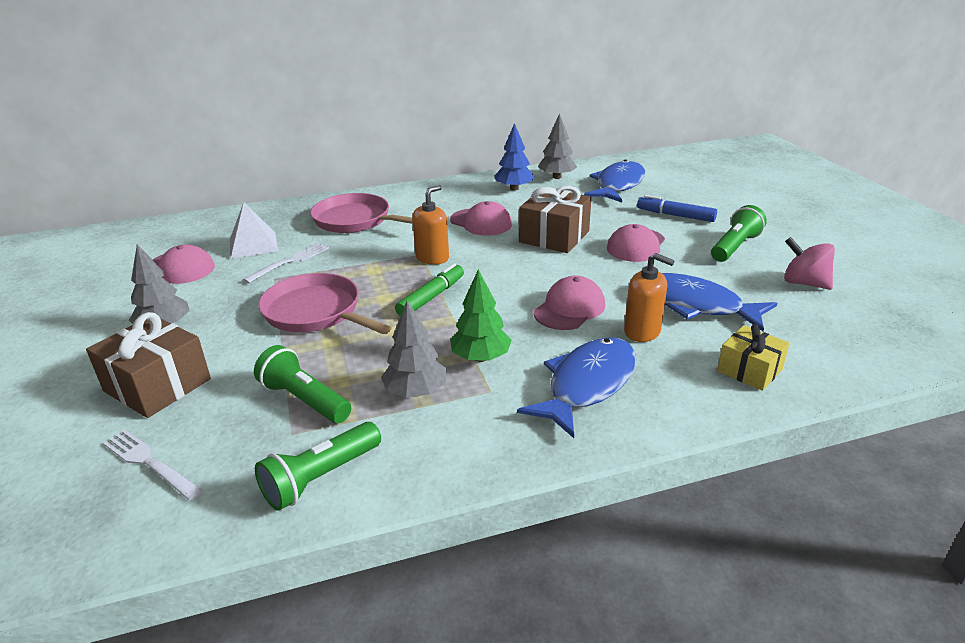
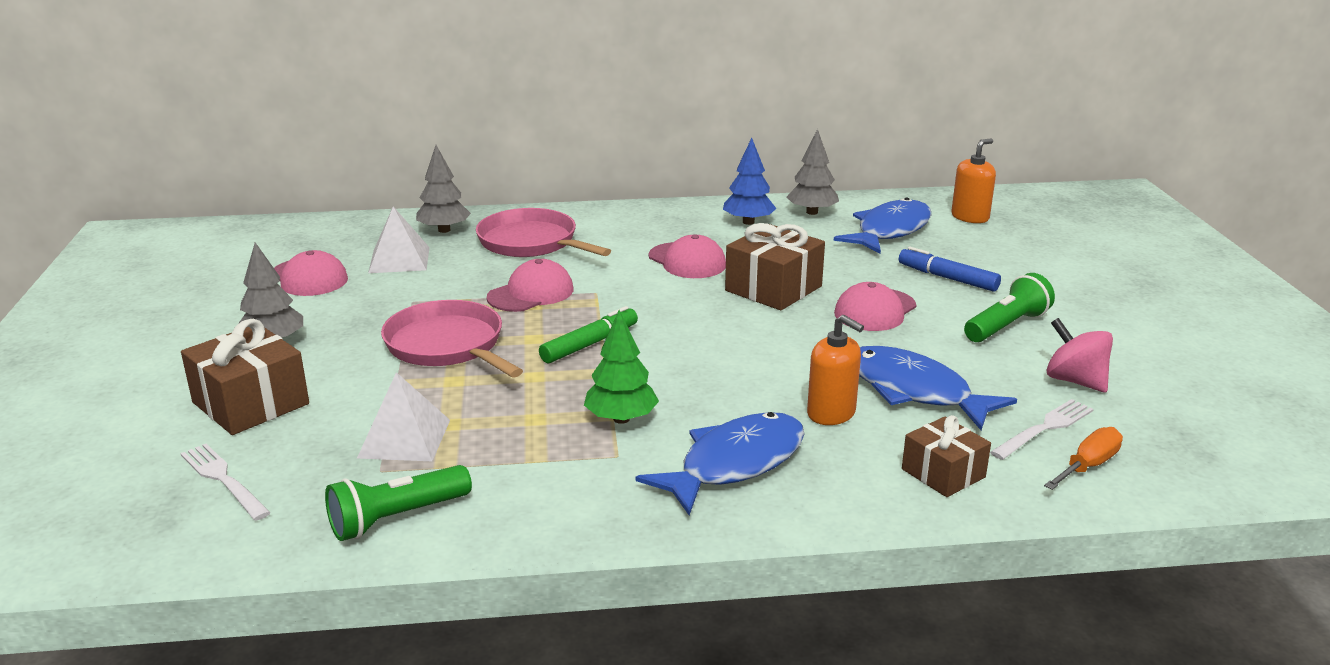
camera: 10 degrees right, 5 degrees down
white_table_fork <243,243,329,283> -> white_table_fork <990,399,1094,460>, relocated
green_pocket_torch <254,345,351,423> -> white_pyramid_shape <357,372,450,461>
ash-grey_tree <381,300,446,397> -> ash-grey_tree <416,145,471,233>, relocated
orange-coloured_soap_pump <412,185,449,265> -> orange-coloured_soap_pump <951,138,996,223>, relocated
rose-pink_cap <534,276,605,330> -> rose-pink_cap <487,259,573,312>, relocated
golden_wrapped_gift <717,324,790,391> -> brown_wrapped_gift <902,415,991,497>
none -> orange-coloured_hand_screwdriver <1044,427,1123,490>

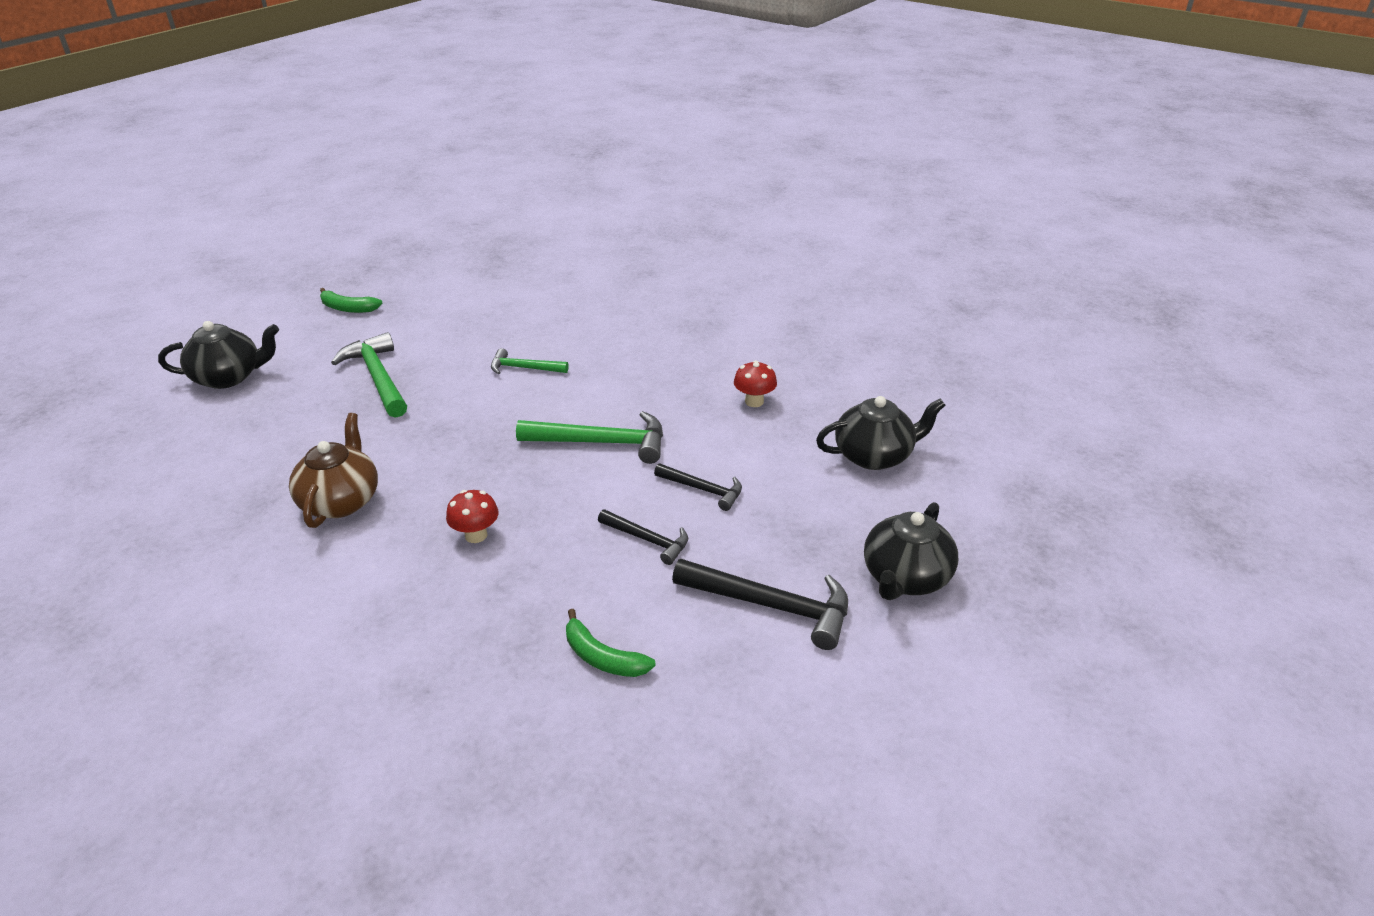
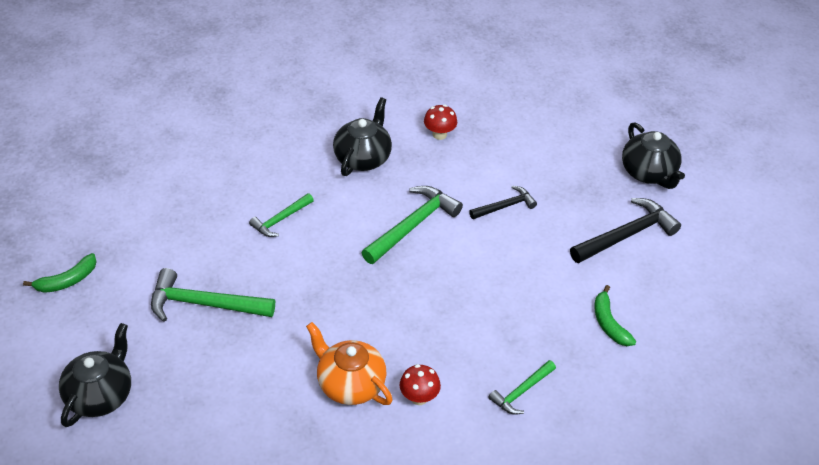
camera: 55 degrees left, 10 degrees up
brown_teapot <289,413,378,528> -> orange-coloured_teapot <306,322,393,405>
scarlet_fungus <446,490,499,543> -> scarlet_fungus <400,364,441,405>, relocated
green_banana <566,609,656,677> -> green_banana <594,285,636,346>, 90 degrees clockwise
jet-black_claw_hammer <598,510,688,565> -> none
jet-black_teapot <816,396,946,470> -> jet-black_teapot <333,97,392,176>, relocated
none -> green_claw_hammer <489,360,556,415>

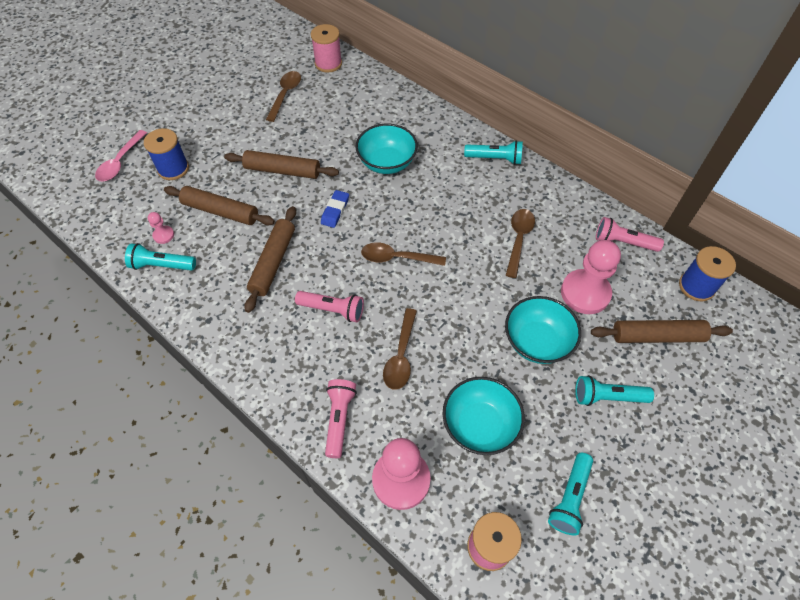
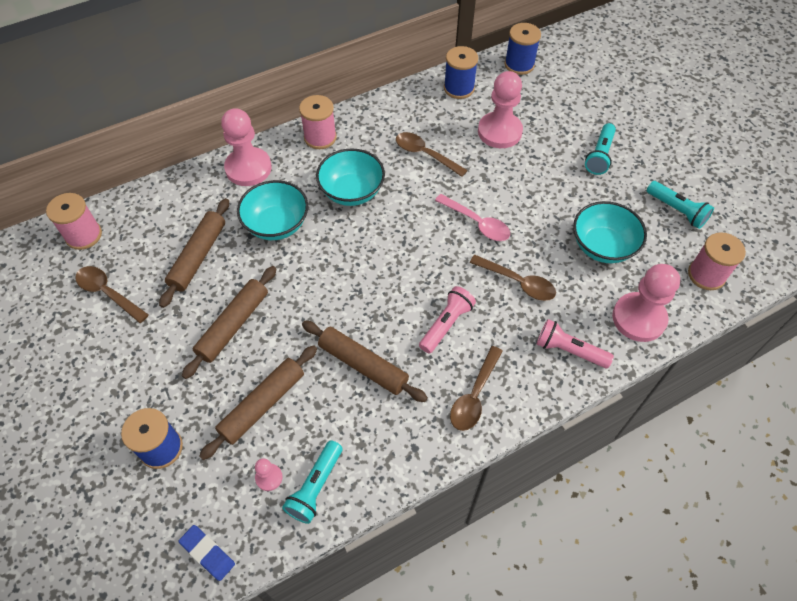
camera: 70 degrees left, 0 degrees up
rose-pink_spoon <95,130,147,181> -> rose-pink_spoon <435,194,510,241>, relocated
royal_blue_pencil_eraser <321,190,349,228> -> royal_blue_pencil_eraser <179,525,235,581>, relocated
brown_spoon <361,242,446,266> -> brown_spoon <450,346,503,431>, relocated
aqua_pocket_torch <464,140,523,165> -> rose-pink_reel_of_thread <299,95,337,149>
aqua_bowl <505,296,581,364> -> aqua_bowl <316,149,385,206>, relocated
brown_dough_roller <591,320,733,343> -> brown_dough_roller <159,198,229,308>, relocated
rose-pink_pocket_torch <596,217,664,252> -> royal_blue_reel_of_thread <444,46,478,99>
none -> rose-pink_chess_pawn <221,108,272,186>

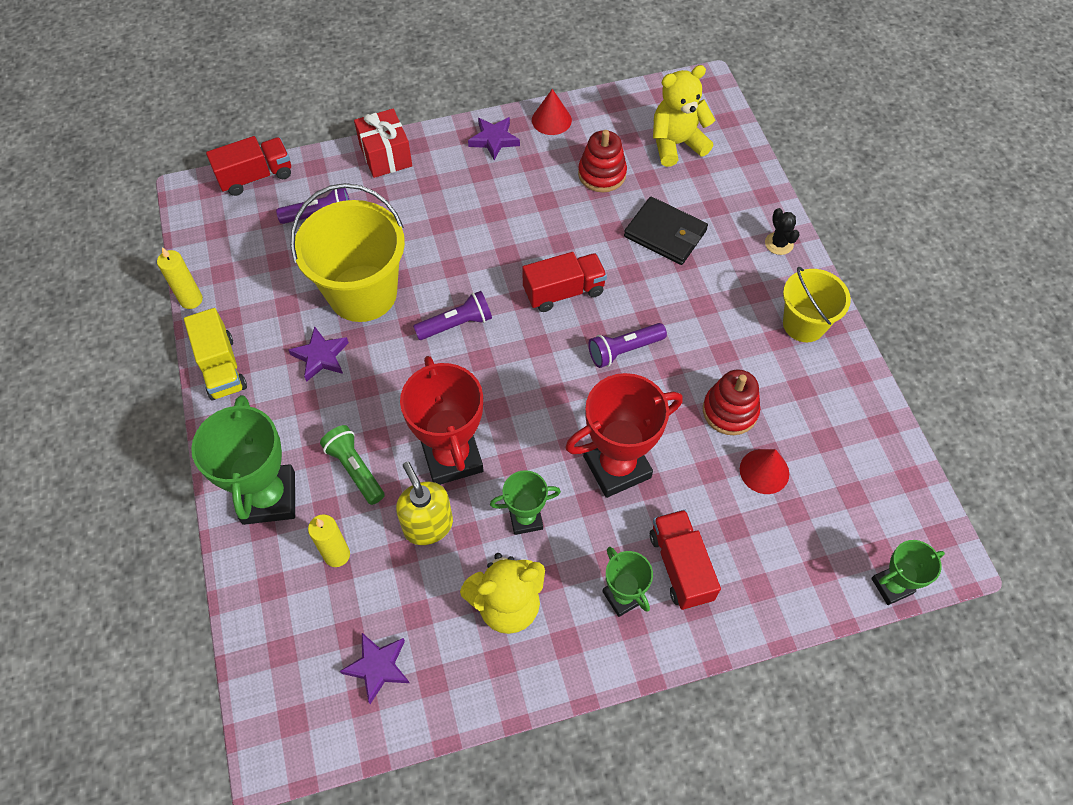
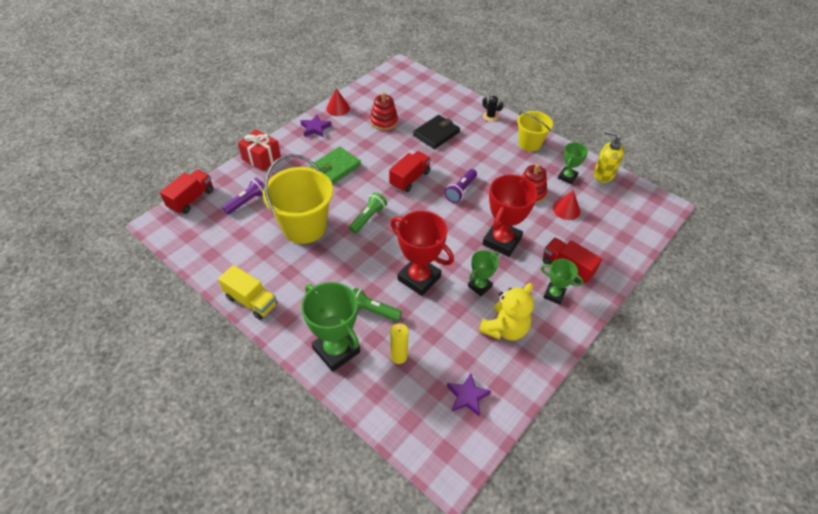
camera: 35 degrees left, 10 degrees down
golden_wax_candle <157,247,203,309> -> none
royal_purple_five-pointed_star <289,326,349,382> -> none
golden_soap_pump <396,462,453,545> -> golden_soap_pump <594,130,624,183>, relocated
royal_purple_pocket_torch <413,291,492,340> -> green_pocket_torch <349,192,387,233>
jet-black_billfold <624,196,708,265> -> jet-black_billfold <413,115,460,149>, 45 degrees counterclockwise
golden_teddy <653,65,715,167> -> none
green_trophy <871,540,945,605> -> green_trophy <558,142,588,184>, relocated
none -> green_billfold <310,146,361,185>

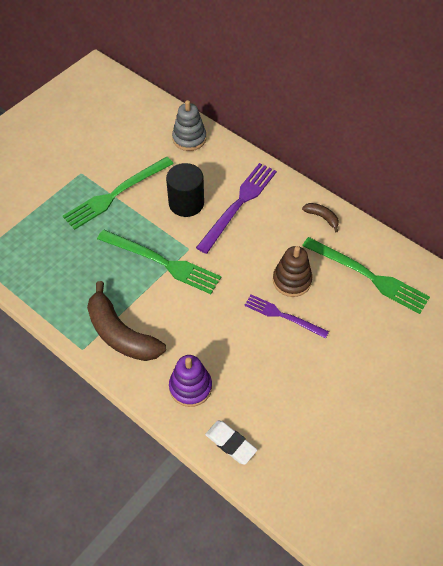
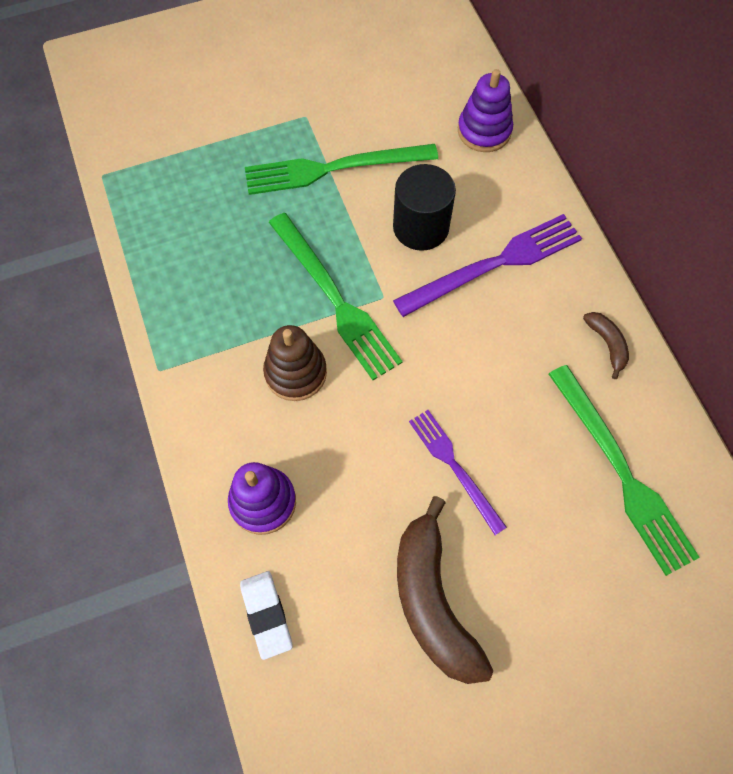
camera: 30 degrees right, 10 degrees up
brown_banana <87,281,166,361> -> brown_banana <397,496,493,684>, relocated
ash-grey_stacking_toy <172,100,206,151> -> royal_purple_stacking_toy <458,69,513,152>
brown_stacking_toy <273,246,312,297> -> brown_stacking_toy <263,325,327,401>, relocated

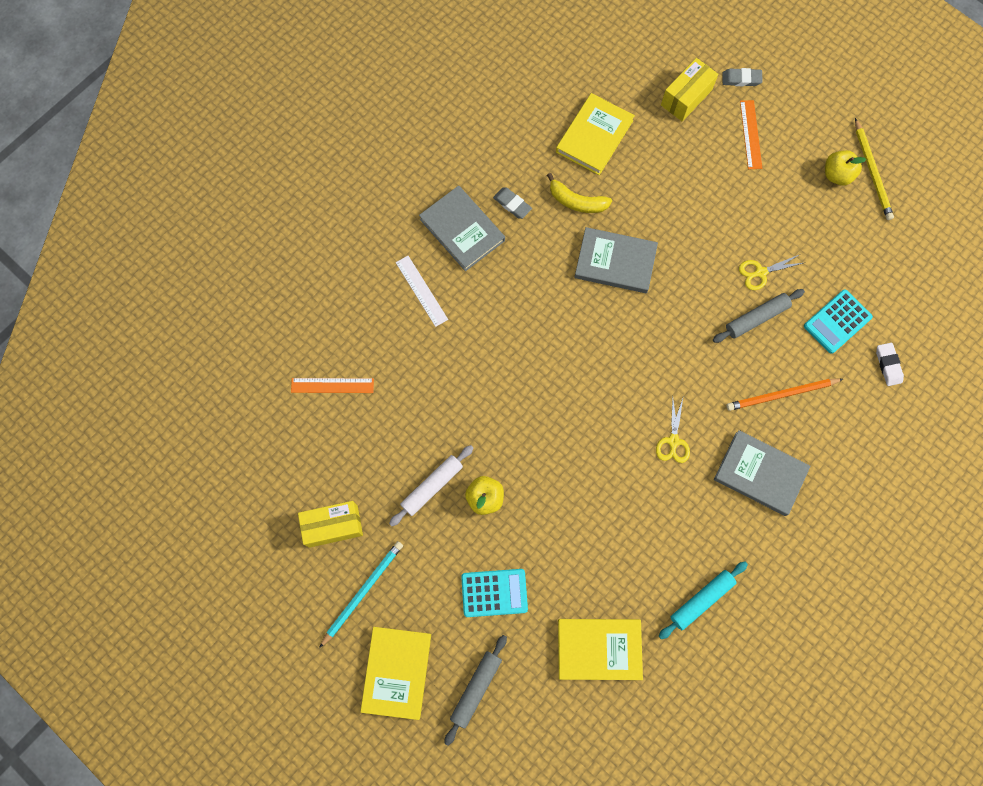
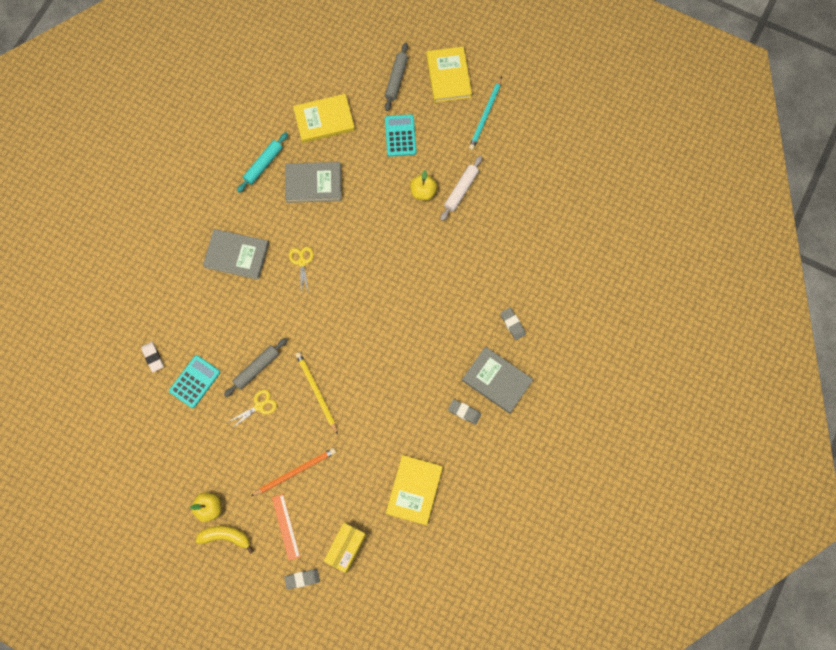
camera: 165 degrees right, 0 degrees up
orange-coloured_straightedge <291,378,374,393> -> none
golden_box <298,501,363,548> -> none
white_straightedge <396,256,448,327> -> ash-grey_pencil_eraser <500,308,526,340>
aqua_calculator <461,569,528,617> -> aqua_calculator <385,114,417,157>, 105 degrees clockwise
golden_banana <547,173,612,213> -> golden_banana <196,526,254,554>, relocated
ash-grey_hardcover <574,227,658,293> -> ash-grey_hardcover <285,162,342,203>, relocated
orange-coloured_pencil <727,379,843,411> -> orange-coloured_pencil <251,448,336,496>, relocated
golden_pencil <855,118,894,220> -> golden_pencil <296,352,338,435>, relocated

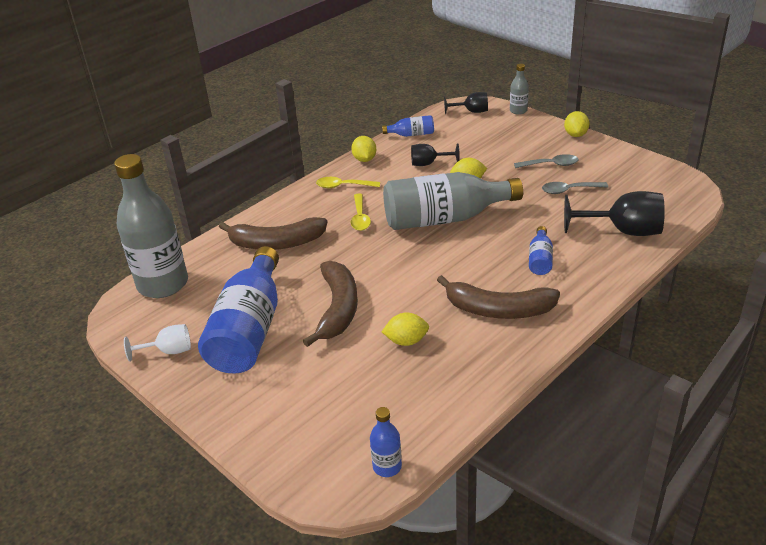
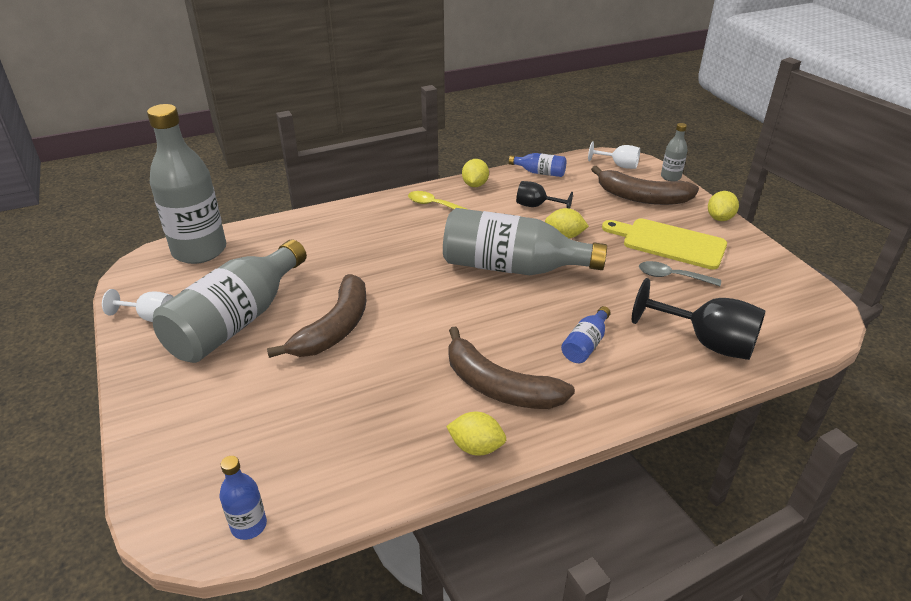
camera: 20 degrees right, 0 degrees up
royal_blue_flask <198,246,279,374> -> ash-grey_flask <153,239,307,363>
brown_banana <219,217,327,250> -> brown_banana <591,166,699,205>, relocated
golden_spoon <351,193,371,231> -> none
golden_toy_lemon <381,313,429,346> -> golden_toy_lemon <446,412,506,456>, relocated
jet-black_wine_glass <444,92,488,114> -> white_wine_glass <588,141,640,169>
ash-grey_spoon <514,154,578,168> -> golden_chopping_board <602,218,727,270>

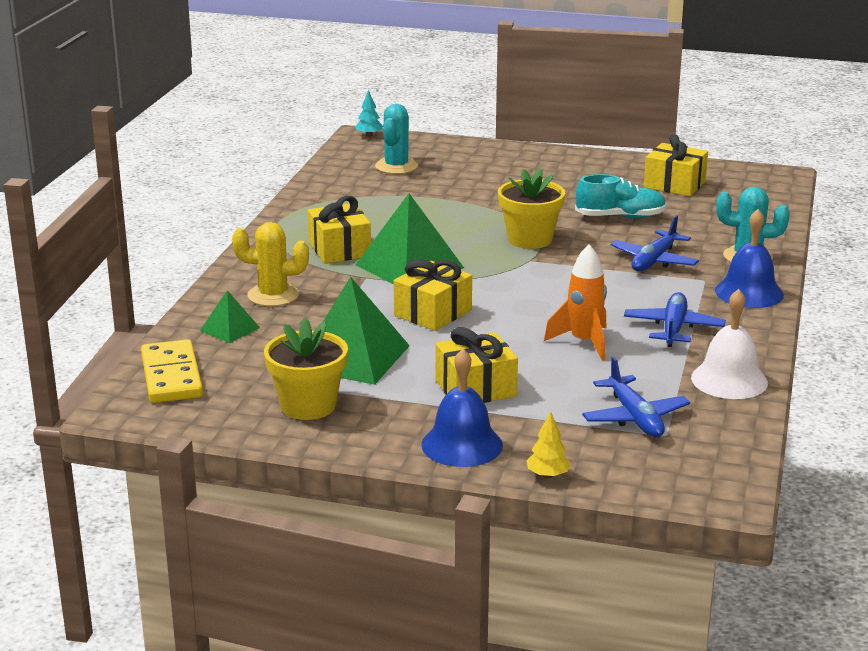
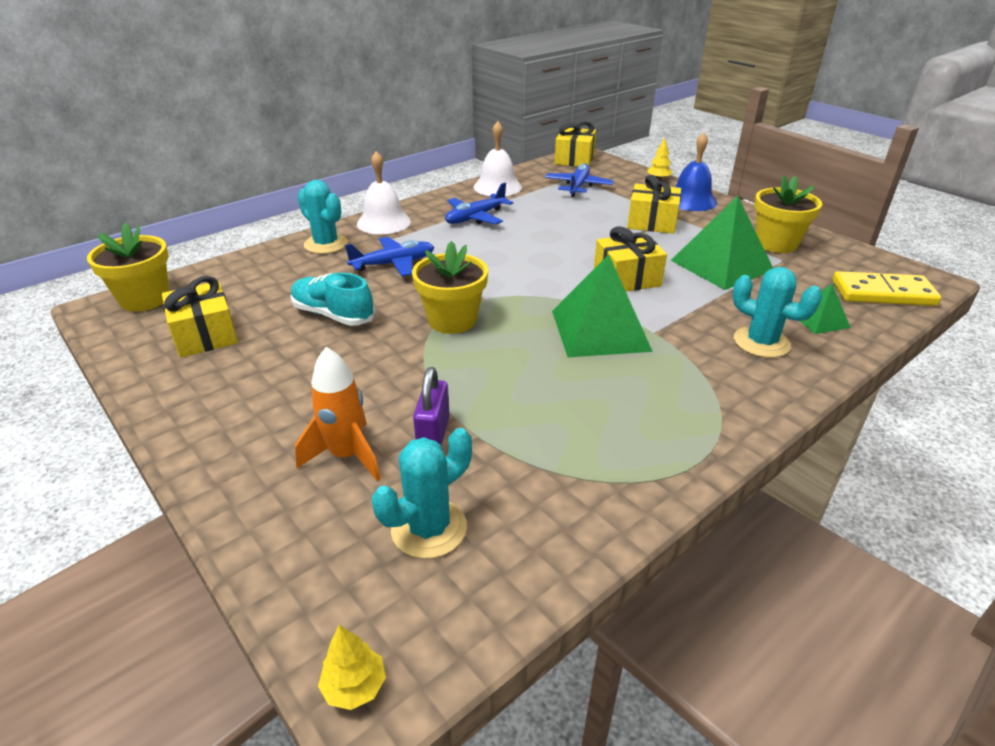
camera: 145 degrees left, 10 degrees up
golden_domino_piece <141,339,203,403> -> golden_domino_piece <832,271,942,306>, 75 degrees clockwise
golden_prickly_plant <232,222,309,306> -> aqua_prickly_plant <733,267,822,358>
golden_wrapped_gift <308,196,371,263> -> golden_wrapped_gift <555,121,596,167>, relocated
aqua_tree <355,90,383,137> -> golden_tree <318,625,386,710>
orange-coloured_toy_rocket <544,244,607,361> -> orange-coloured_toy_rocket <295,347,381,481>, relocated
royal_blue_hand_bell <715,209,784,308> -> white_hand_bell <357,151,411,234>
none -> golden_plant_pot <87,223,169,312>
none -> royal_purple_lock <413,367,450,446>

